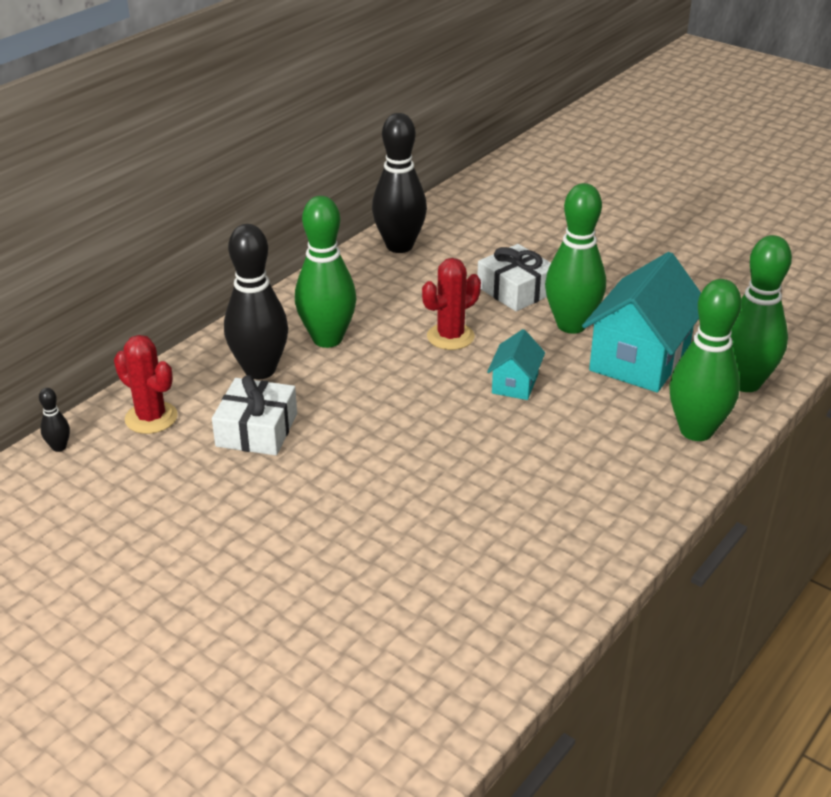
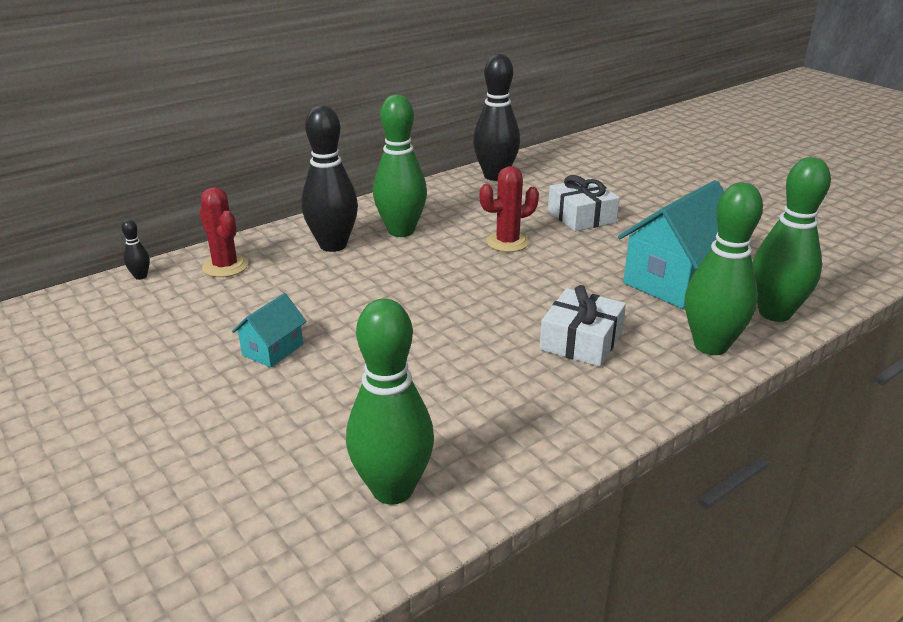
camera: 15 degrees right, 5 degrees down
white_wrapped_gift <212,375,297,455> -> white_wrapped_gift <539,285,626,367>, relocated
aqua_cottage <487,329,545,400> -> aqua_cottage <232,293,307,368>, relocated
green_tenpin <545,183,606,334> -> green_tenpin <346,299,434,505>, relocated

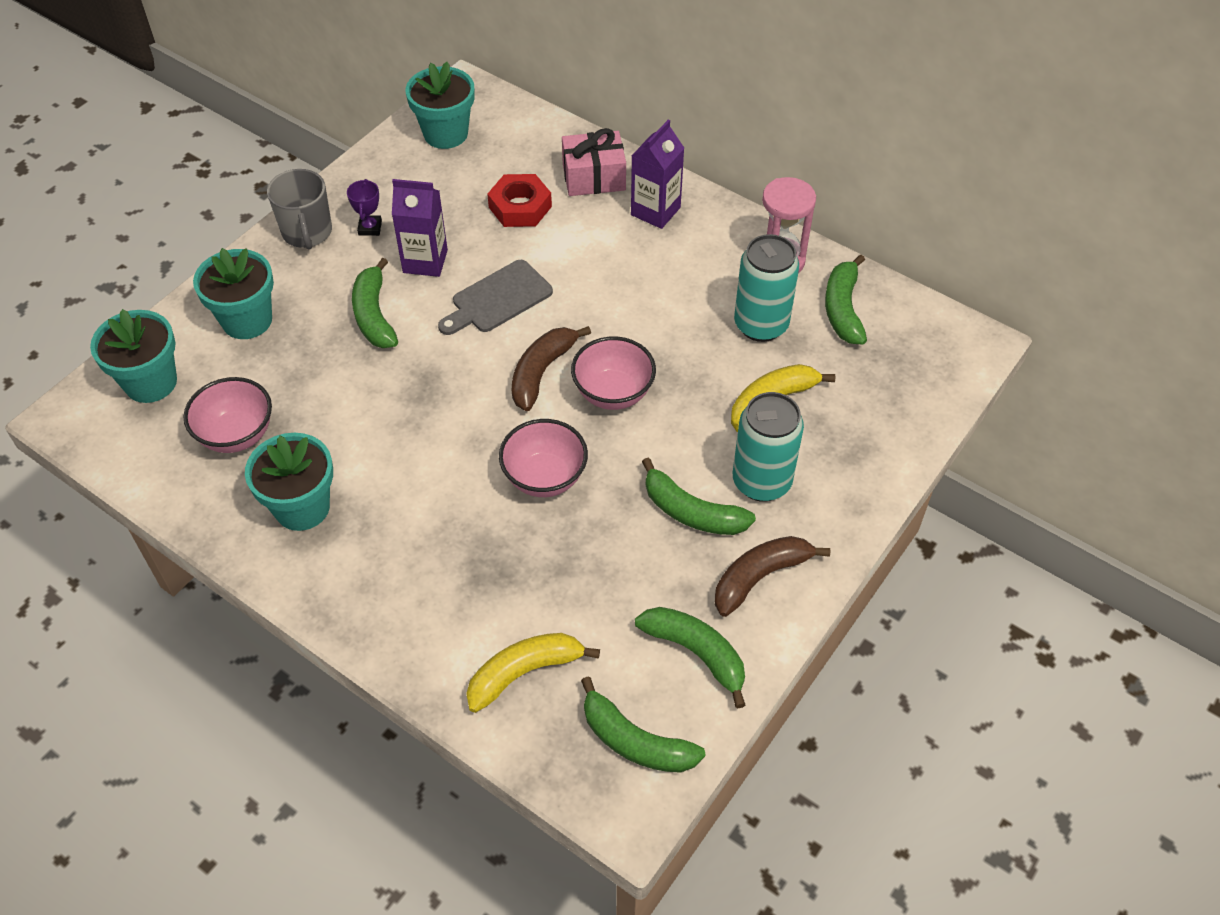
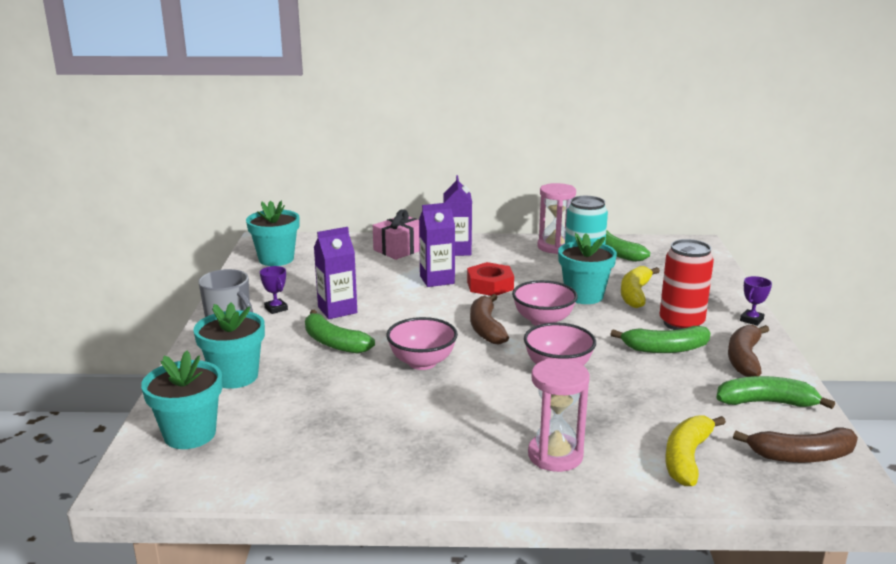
camera: 35 degrees left, 30 degrees down
rose-pink_bowl <183,377,272,453> -> rose-pink_bowl <386,317,458,370>, relocated
aqua_plant_pot <245,433,333,531> -> aqua_plant_pot <558,233,617,304>, relocated
ash-grey_chopping_board <438,260,553,335> -> none
scarlet_hexagon_nut <487,174,552,227> -> scarlet_hexagon_nut <467,262,514,296>, relocated
green_banana <581,676,705,773> -> brown_banana <733,427,858,463>
aqua_soda_can <733,392,804,502> -> scarlet_soda_can <660,239,714,330>
none -> royal_purple_carton <419,202,455,287>
none -> rose-pink_sand_timer <528,358,590,472>
none -> royal_purple_trophy <740,276,772,326>

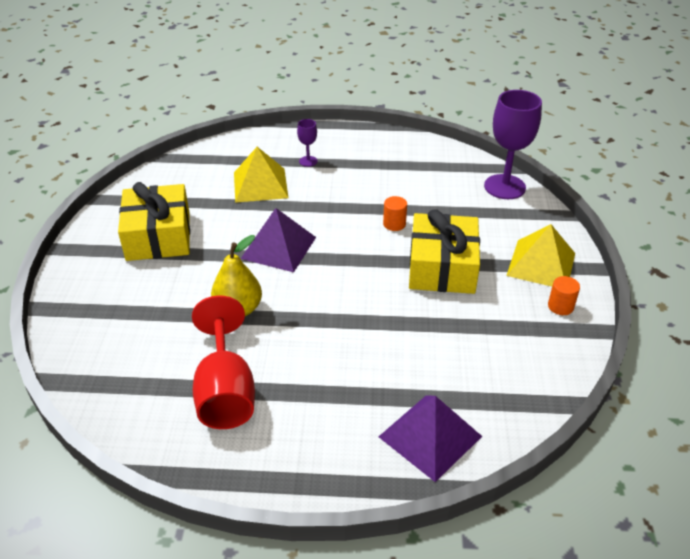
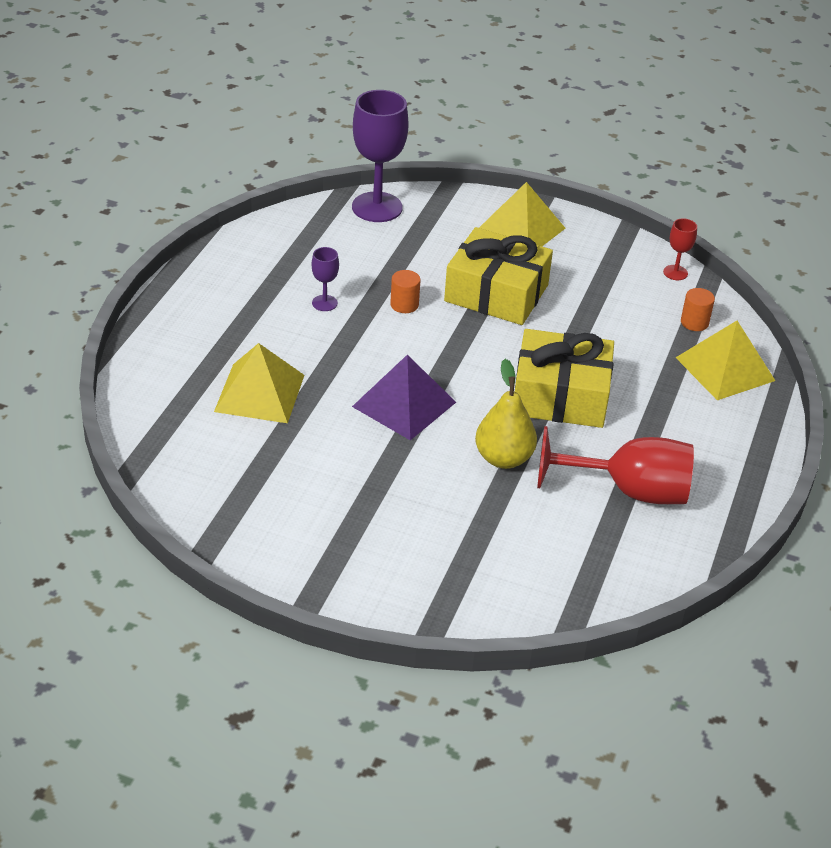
camera: 75 degrees left, 0 degrees up
golden_wrapped_gift <118,182,190,261> -> golden_wrapped_gift <515,329,614,428>, relocated
royal_purple_wine_glass <297,119,317,167> -> royal_purple_wine_glass <312,247,339,311>, relocated
royal_purple_pyramid_shape <379,395,482,482> -> golden_pyramid_shape <675,321,775,400>
orange-coloured_cylinder_shape <548,276,580,315> -> orange-coloured_cylinder_shape <681,288,715,331>, relocated
none -> scarlet_wine_glass <663,218,697,280>

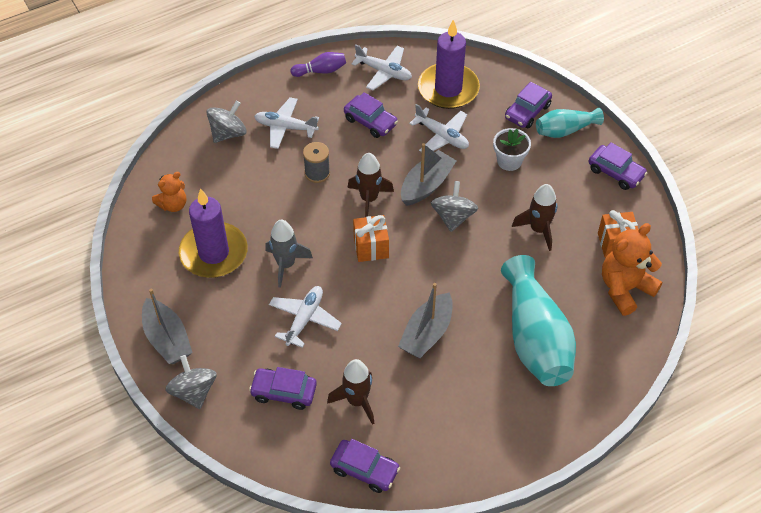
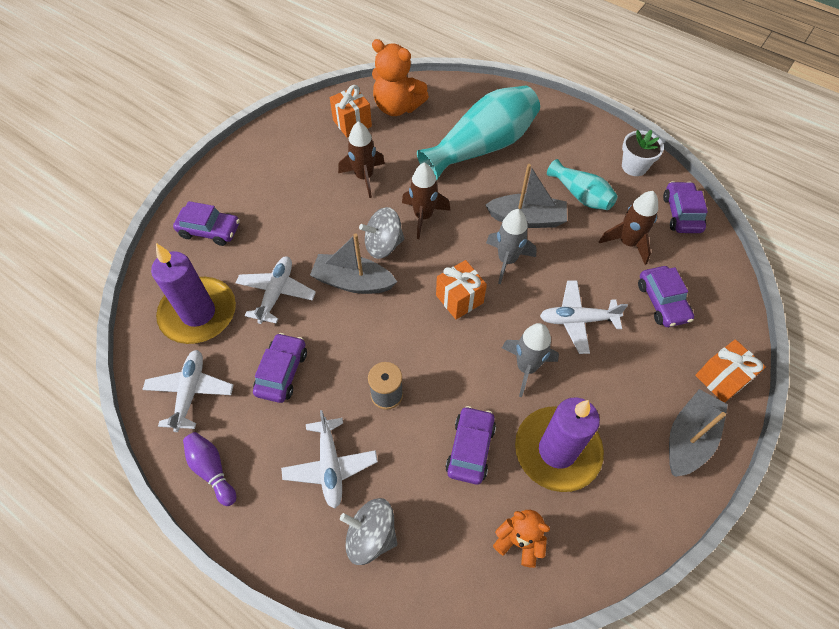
camera: 115 degrees left, 5 degrees up
ash-grey_spinning_top <165,355,217,409> -> orange-coloured_wrapped_gift <695,339,766,403>
brown_toy_rocket <347,153,394,217> -> brown_toy_rocket <402,163,451,239>, relocated
white_plant_pot <493,128,531,171> -> white_plant_pot <622,130,664,176>, relocated
aqua_vase <536,108,604,138> -> aqua_vase <547,159,618,210>, relocated
royal_purple_toy_car <589,143,647,190> -> royal_purple_toy_car <446,406,496,485>, relocated
none -> ash-grey_toy_rocket <486,209,537,284>

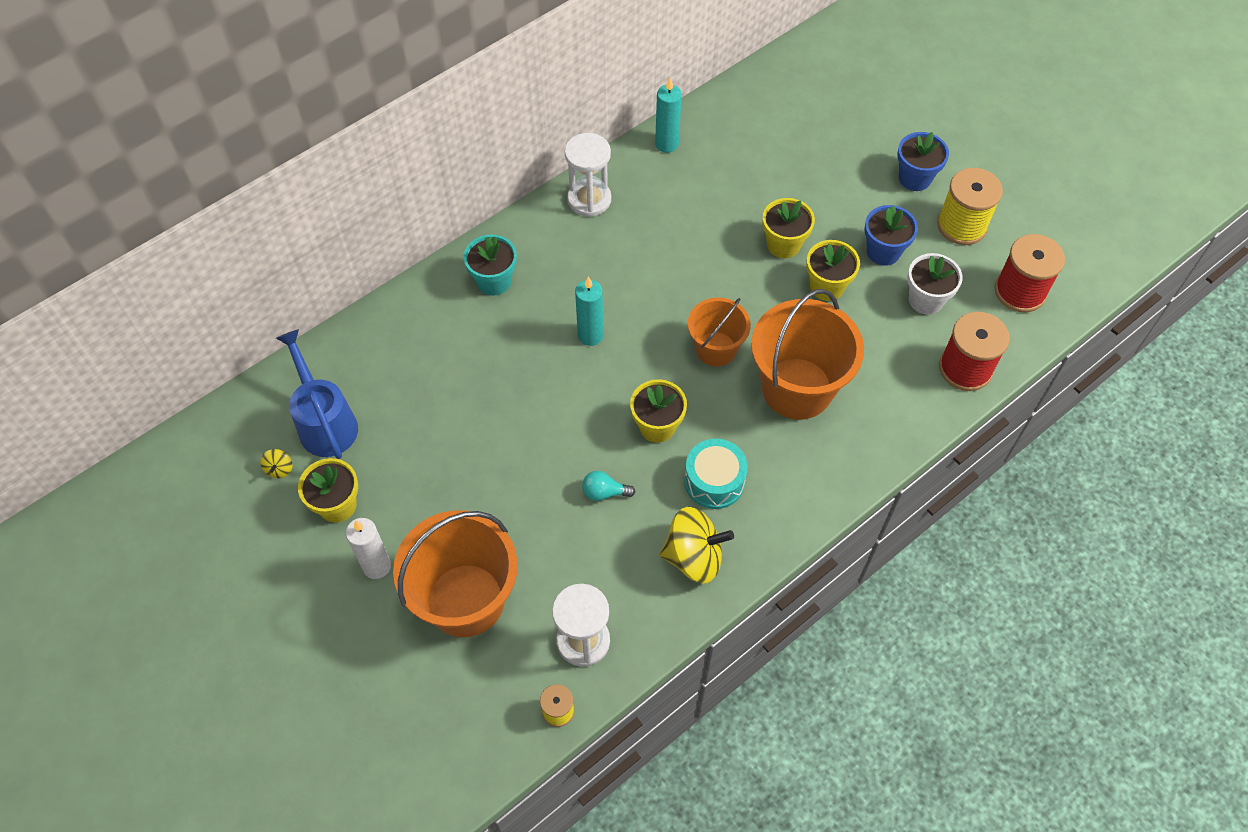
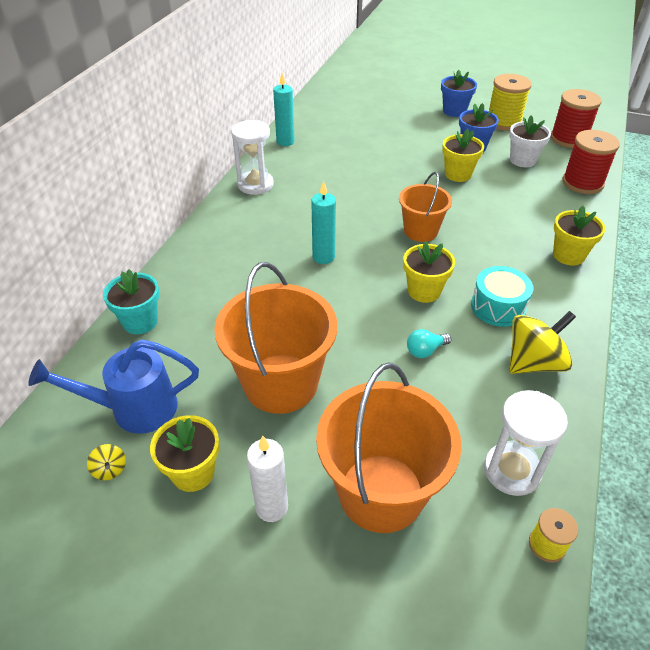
camera: 30 degrees left, 15 degrees down
royal_blue_watering_can <276,329,358,459> -> royal_blue_watering_can <28,339,199,434>, 45 degrees counterclockwise
aqua_plant_pot <464,234,517,296> -> aqua_plant_pot <103,269,159,334>, relocated
orange-coloured_sand_bucket <751,289,864,420> -> orange-coloured_sand_bucket <214,262,337,414>, relocated
golden_plant_pot <762,198,815,258> -> golden_plant_pot <553,206,605,266>, relocated

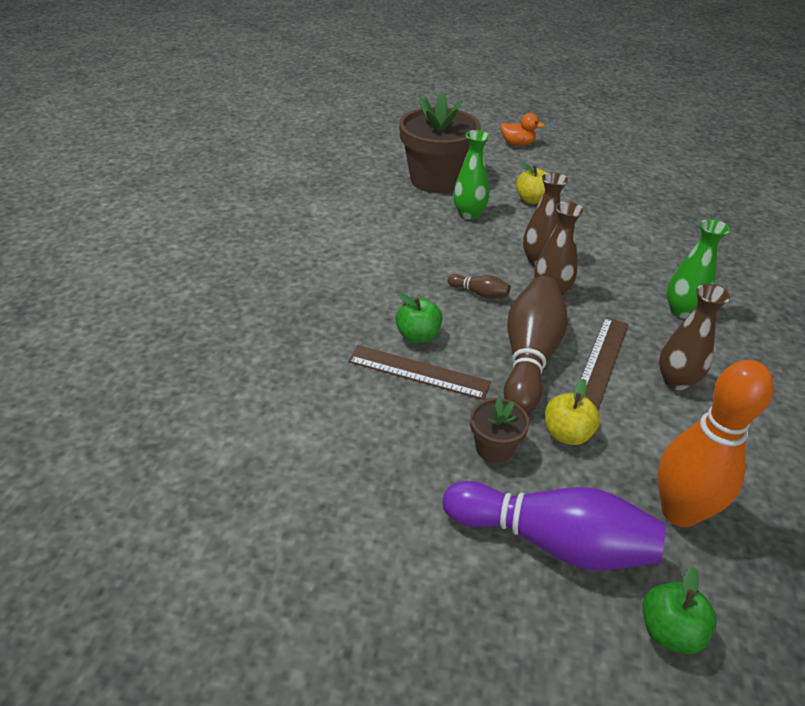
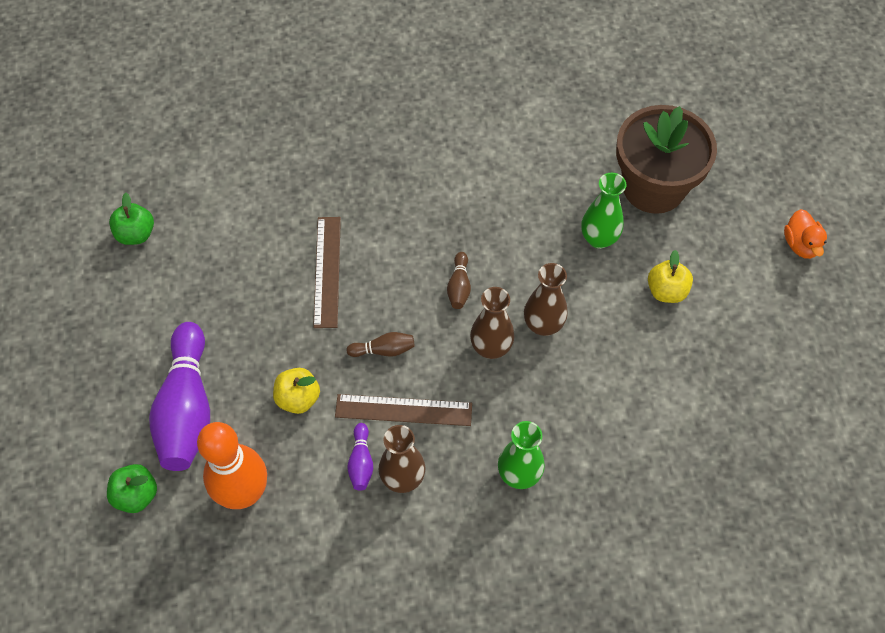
camera: 70 degrees right, 20 degrees up
green_toy_apple <396,293,443,343> -> green_toy_apple <109,193,154,245>, relocated
brown_plant_pot <470,397,530,463> -> none
brown_tenpin <504,276,568,413> -> brown_tenpin <346,332,415,357>, x0.43
none -> royal_purple_tenpin <347,423,373,491>

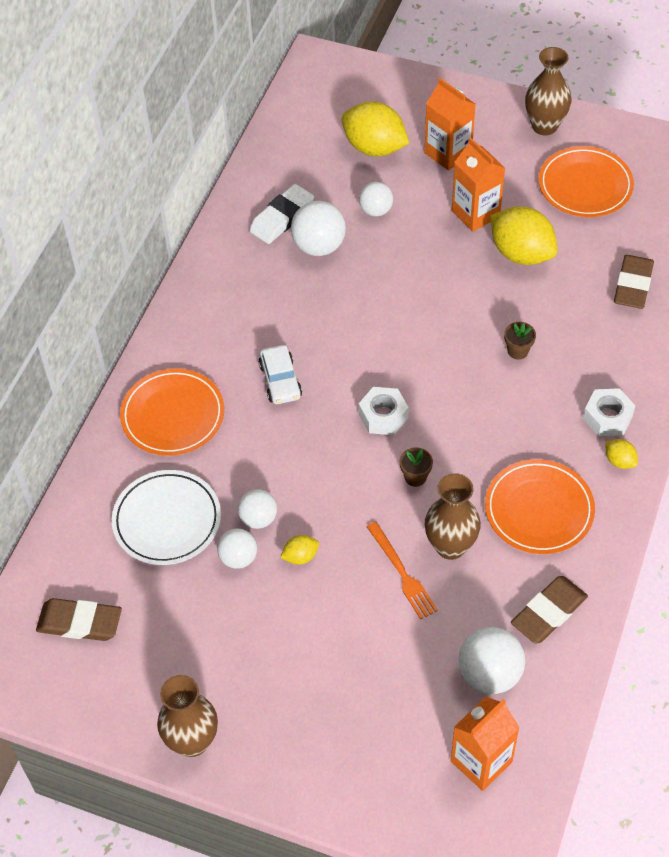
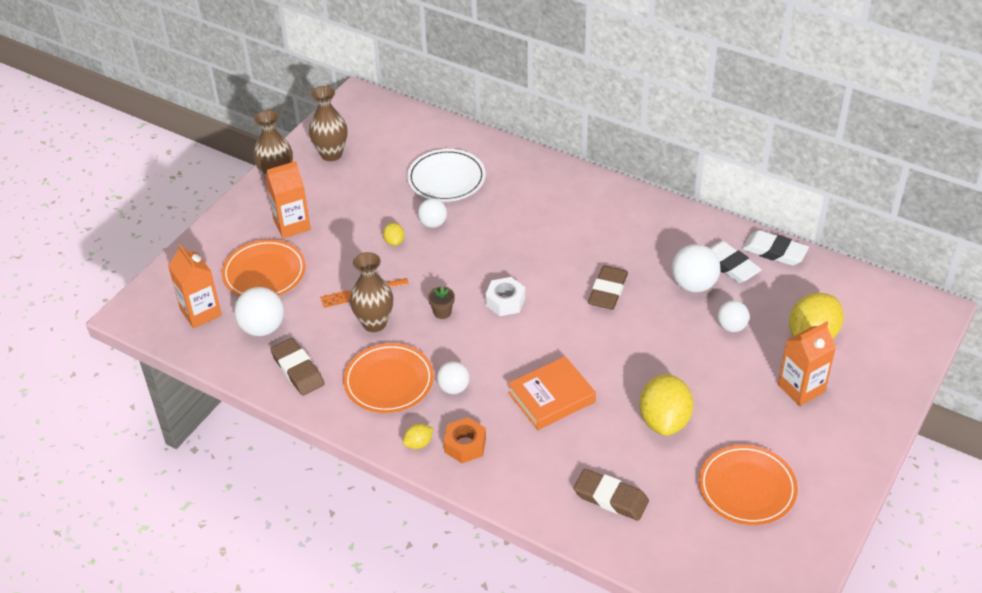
camera: 100 degrees right, 10 degrees down
brown_pencil_eraser <36,598,122,641> -> brown_pencil_eraser <588,266,628,309>, relocated
orange-coloured_flat_dish <120,369,224,456> -> orange-coloured_flat_dish <222,239,306,296>, relocated
white_sphere <217,529,257,569> -> white_sphere <437,361,470,394>, relocated
white_toy_car <258,345,302,404> -> none
orange-coloured_carton <452,137,505,232> -> orange-coloured_carton <265,161,311,238>, relocated
golden_toy_lemon <490,207,558,265> -> golden_toy_lemon <639,374,693,436>, 45 degrees counterclockwise
brown_plant_pot <504,322,536,360> -> orange-coloured_hardcover <508,356,596,430>
brown_vase <525,47,571,136> -> brown_vase <309,86,347,161>, relocated
white_hexagon_nut <583,388,635,436> -> orange-coloured_hexagon_nut <444,417,486,463>
none -> white_pencil_eraser <742,230,809,266>

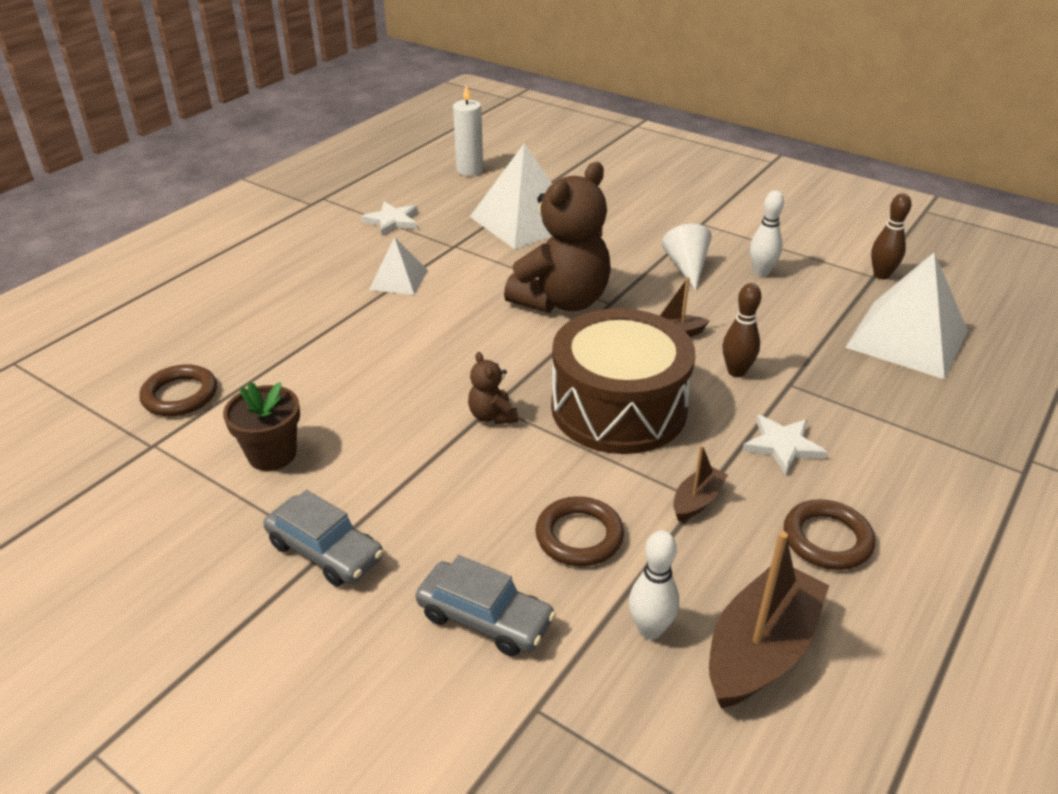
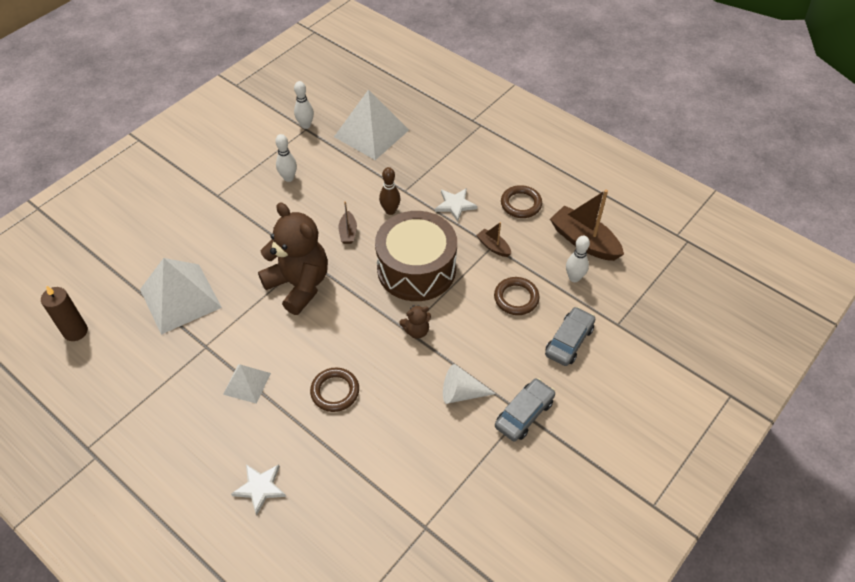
camera: 85 degrees left, 15 degrees up
brown_ring <139,364,217,416> -> brown_ring <310,367,359,412>, relocated
brown_plant_pot <223,382,300,471> -> none
white_five-pointed_star <361,202,418,236> -> white_five-pointed_star <231,464,286,515>, relocated
white_wax_candle <453,85,483,176> -> brown_wax_candle <41,286,88,341>
white_cone <662,224,712,291> -> white_cone <443,364,495,404>, relocated
brown_tenpin <871,193,911,279> -> white_tenpin <294,81,314,129>

